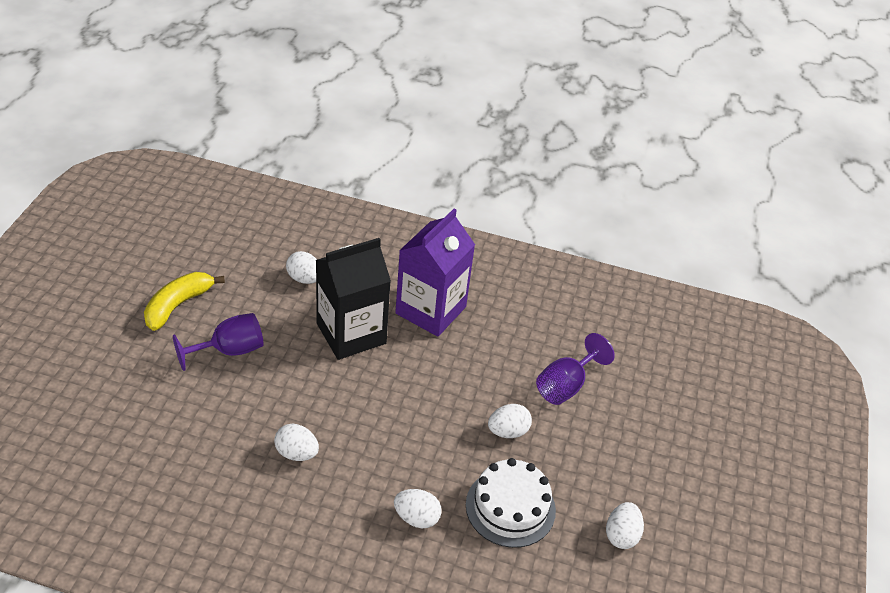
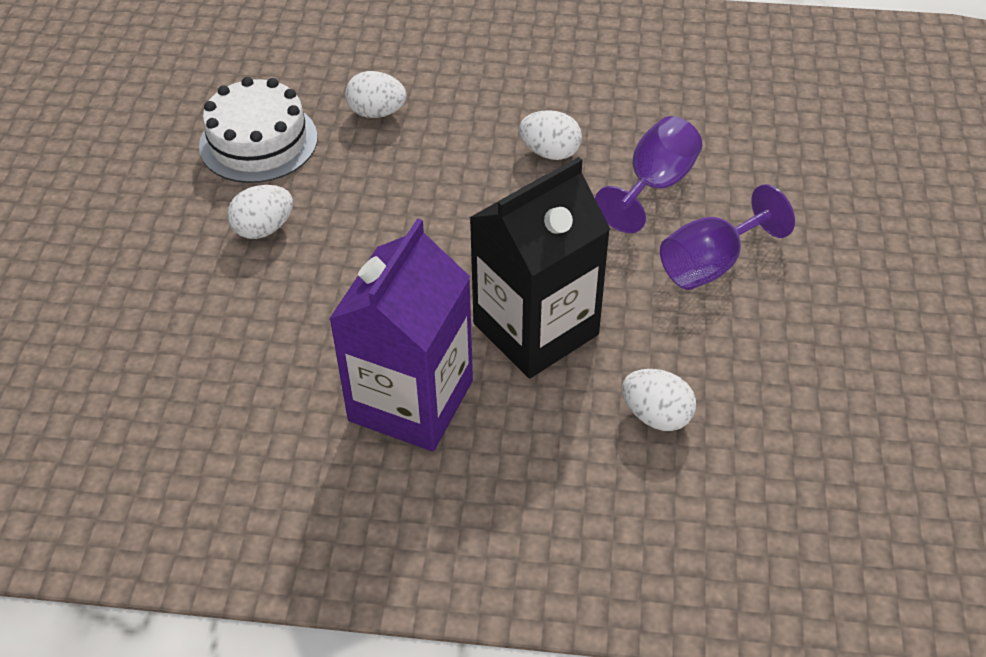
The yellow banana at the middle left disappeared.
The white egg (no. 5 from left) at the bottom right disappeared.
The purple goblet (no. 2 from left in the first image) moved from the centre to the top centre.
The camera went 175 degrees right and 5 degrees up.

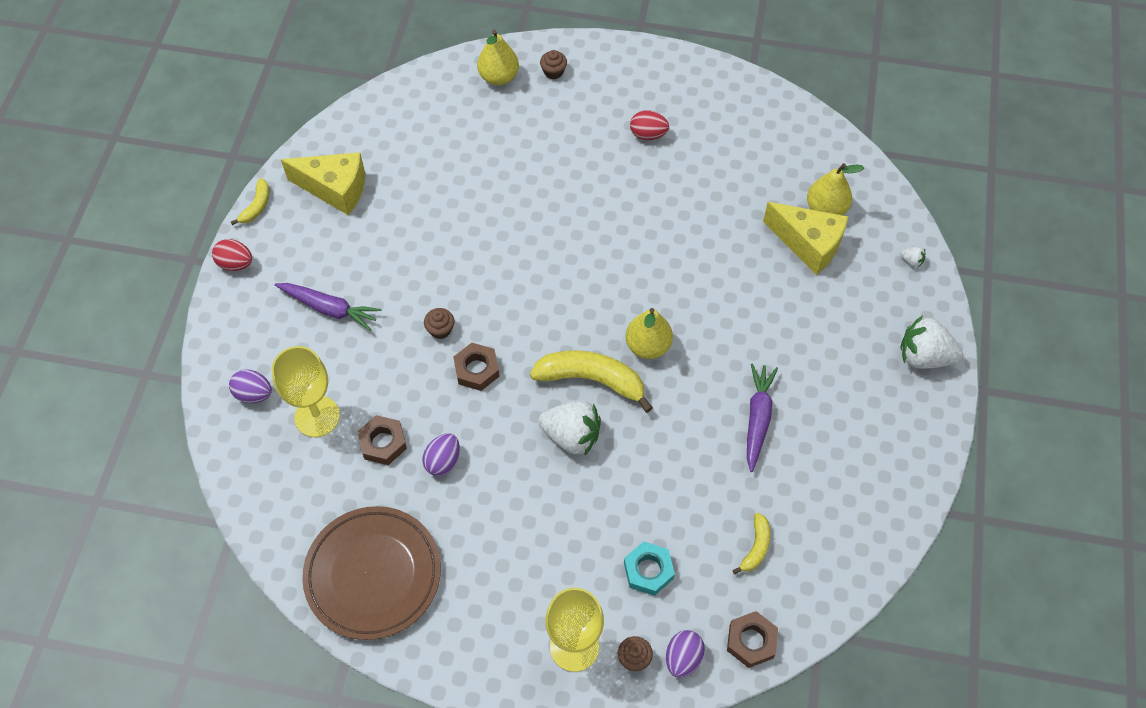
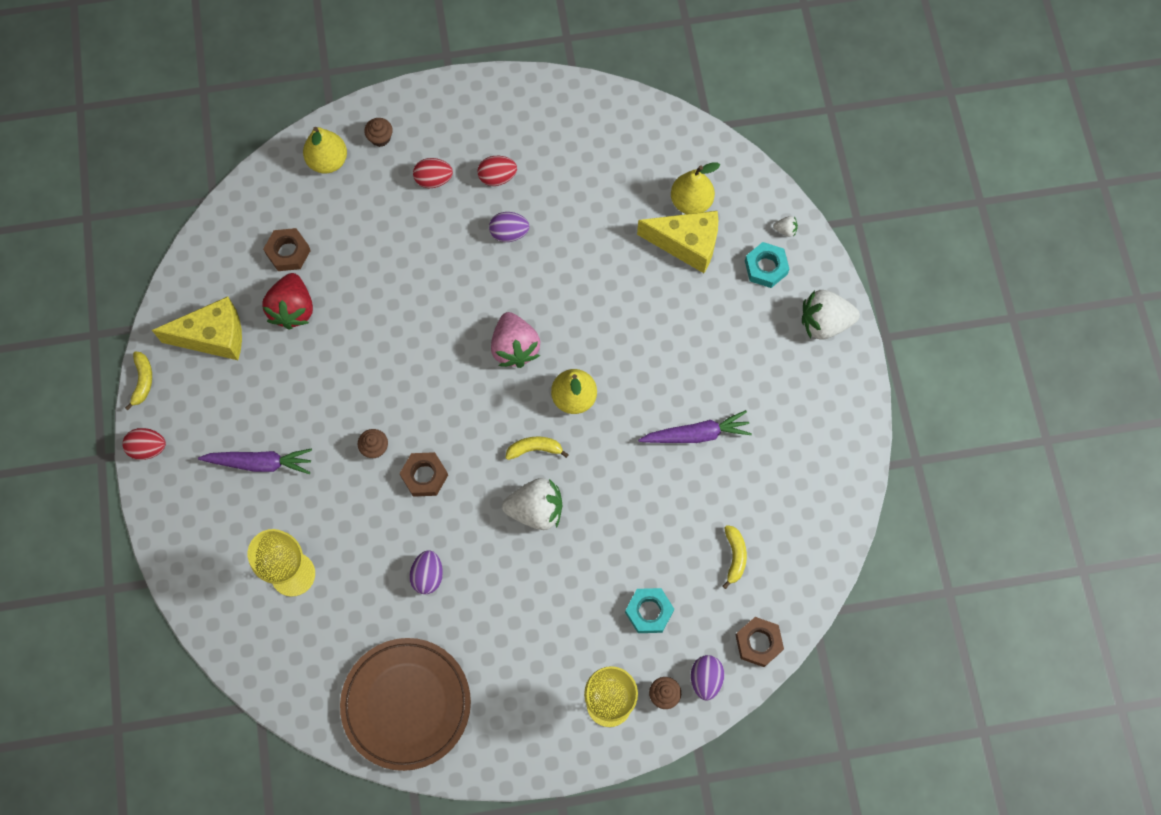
The red strawberry at the middle left appeared.
The red egg (no. 2 from left) at the top centre appeared.
The pink strawberry at the centre appeared.
The turquoise nut (no. 2 from left) at the top centre appeared.
The purple egg (no. 1 from left in the first image) moved from the middle left to the top centre.
The brown nut (no. 1 from left) moved from the centre to the top left.
The purple carrot (no. 2 from left) at the centre turned 90 degrees clockwise.
The yellow banana (no. 2 from left) at the centre changed to 0.51 times the size.
The camera went 20 degrees left and 10 degrees up.

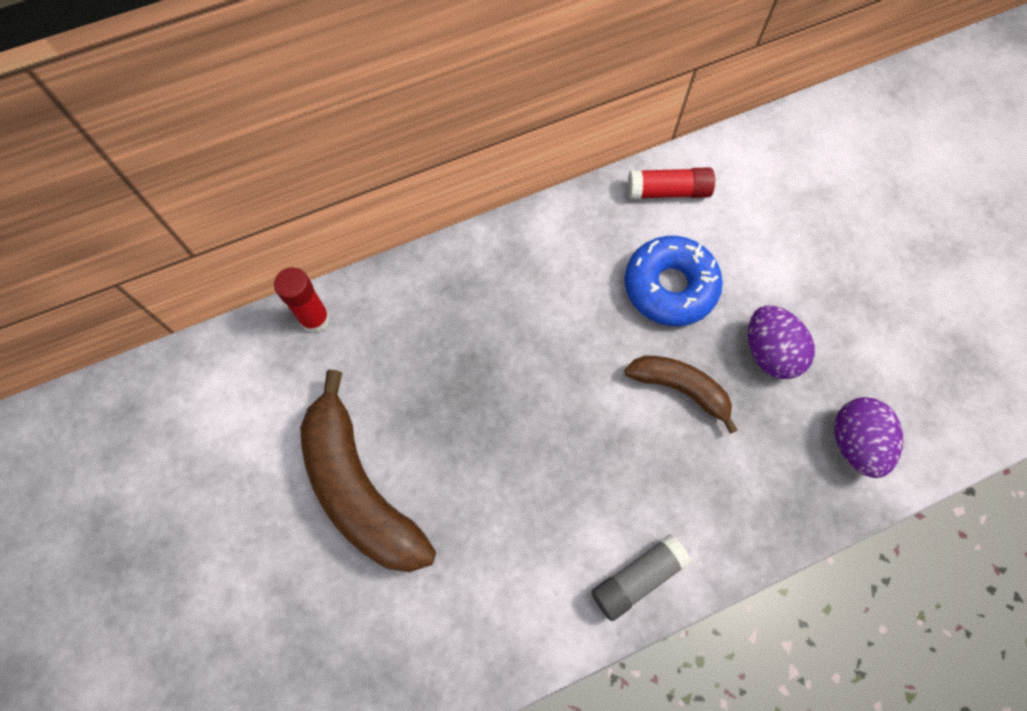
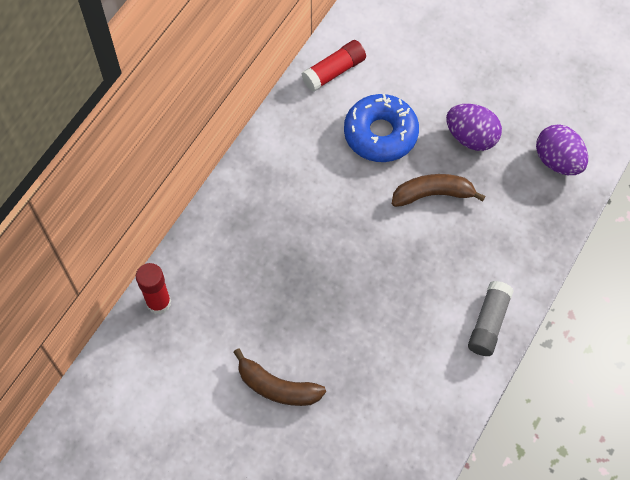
The brown banana (no. 1 from left) at the centre changed to 0.58 times the size.
The camera went 35 degrees left and 5 degrees down.

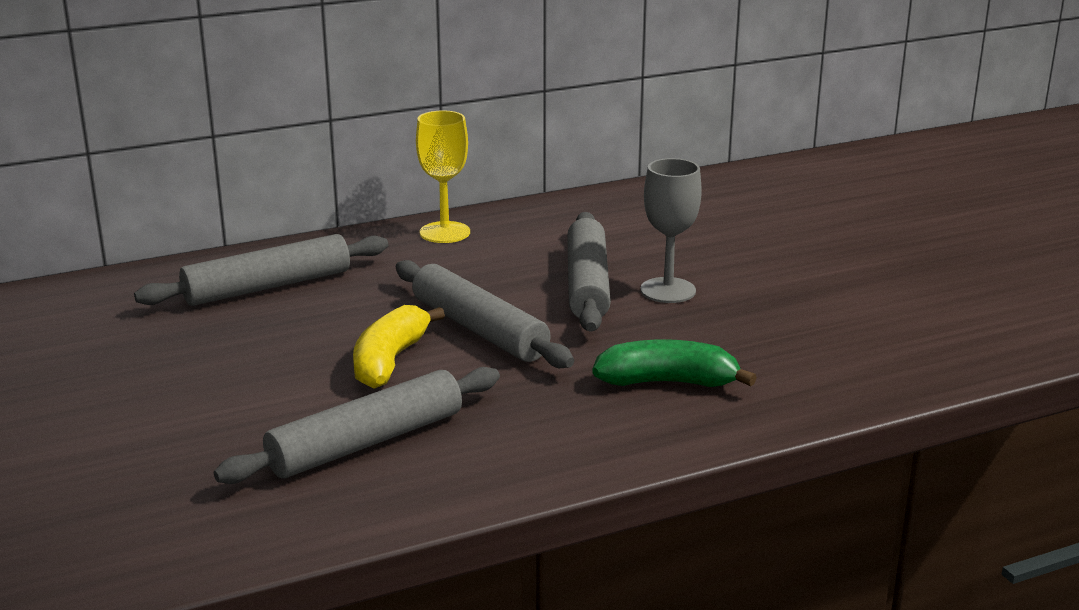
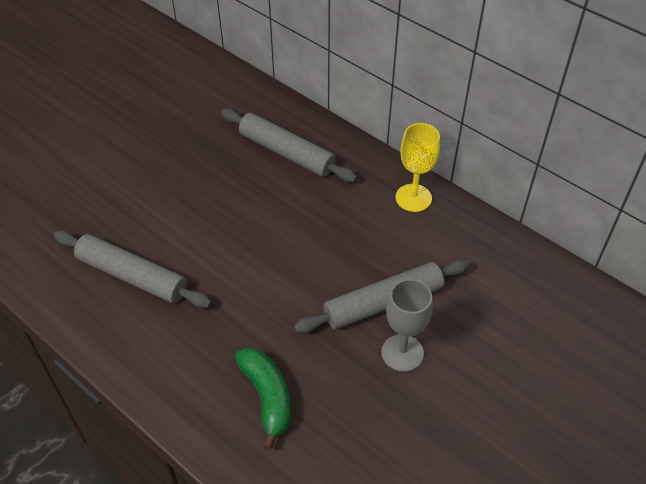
The yellow banana at the centre disappeared.
The grey rolling pin (no. 3 from left) at the centre disappeared.
The camera went 65 degrees right and 25 degrees up.

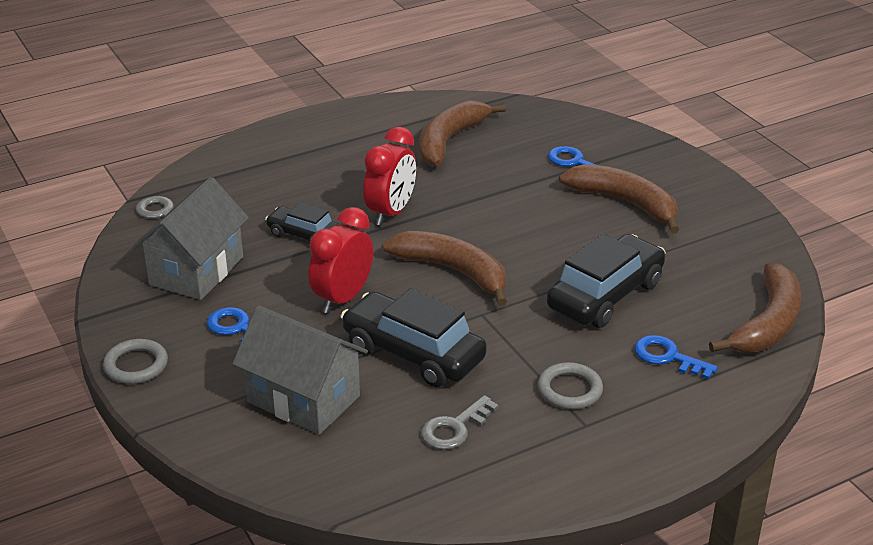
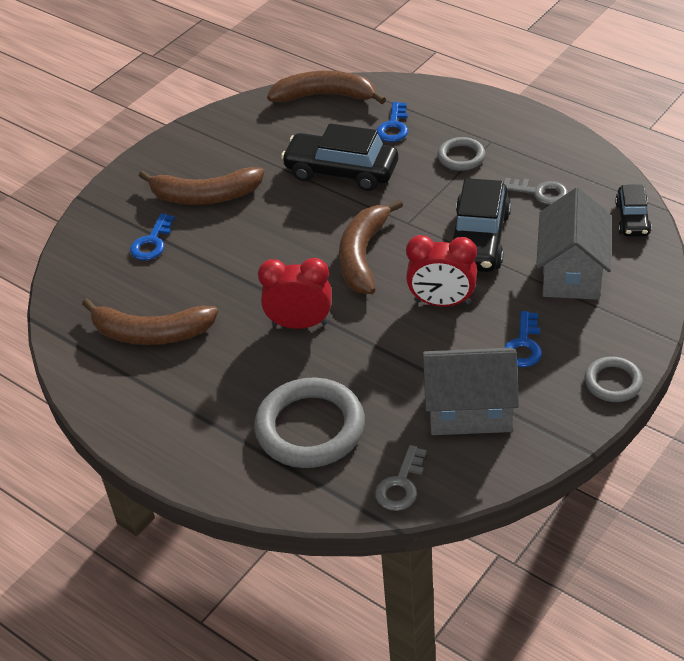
The grey ring (no. 1 from left) at the centre appeared.
The black car (no. 1 from left in the first image) moved from the centre to the top right.
The brown banana (no. 3 from left in the first image) at the middle right turned 105 degrees counterclockwise.
The camera went 110 degrees left and 10 degrees up.

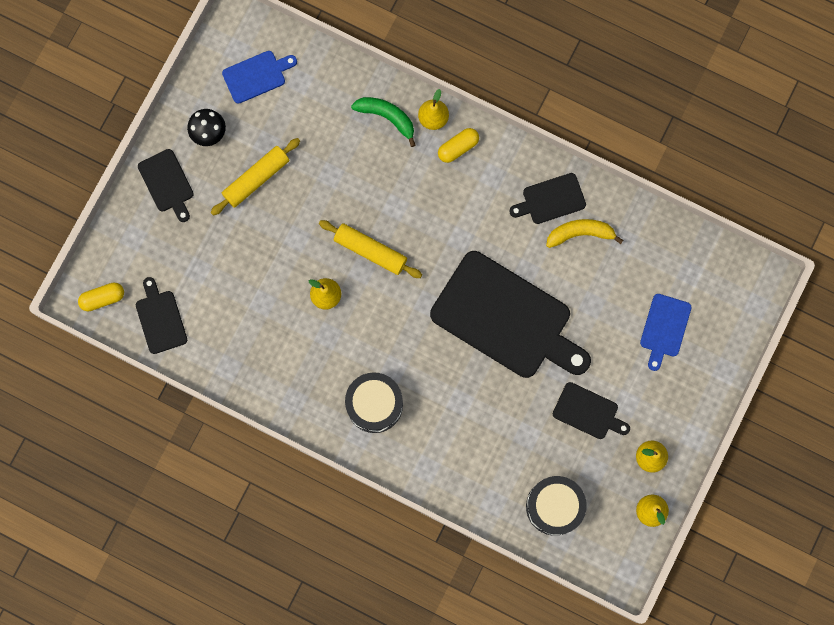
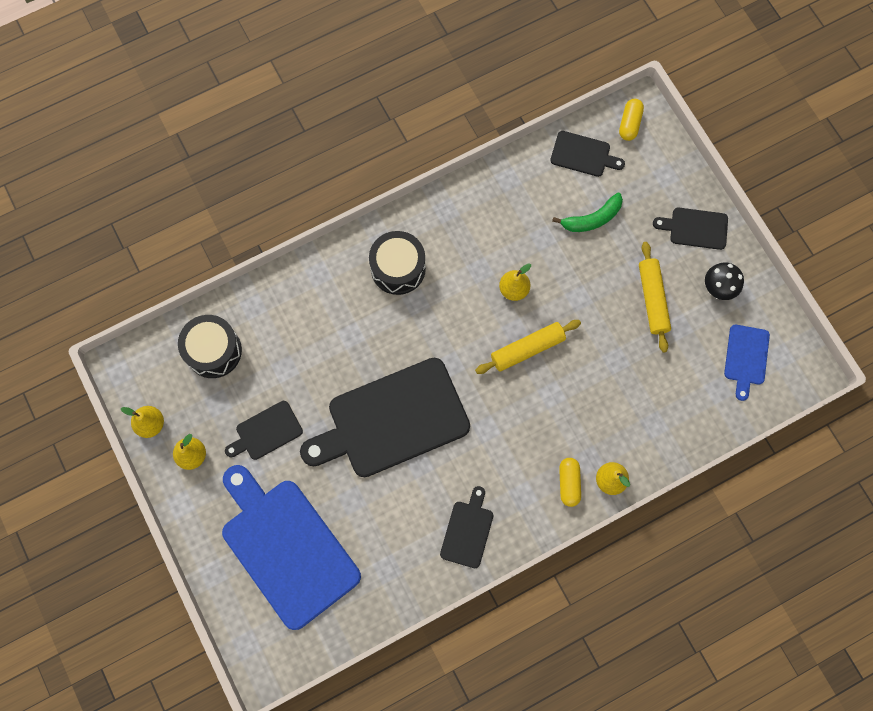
The yellow banana at the middle right disappeared.
The green banana moved from the top centre to the top right.
The blue cutting board (no. 2 from left in the first image) at the middle right changed to 2.15 times the size.
The camera went 125 degrees right and 5 degrees down.

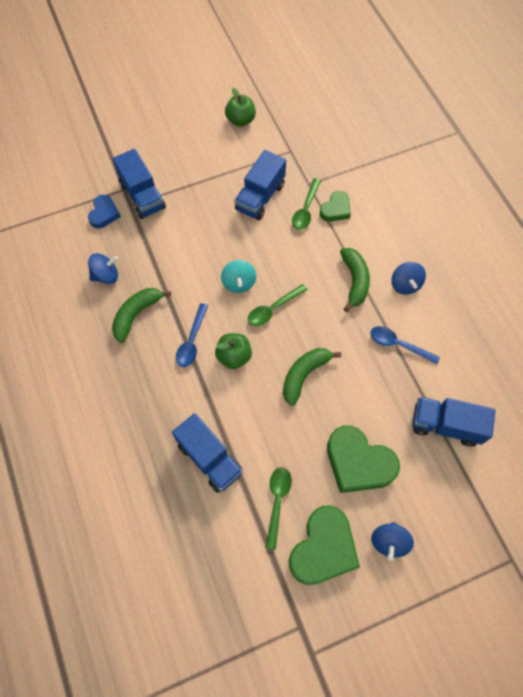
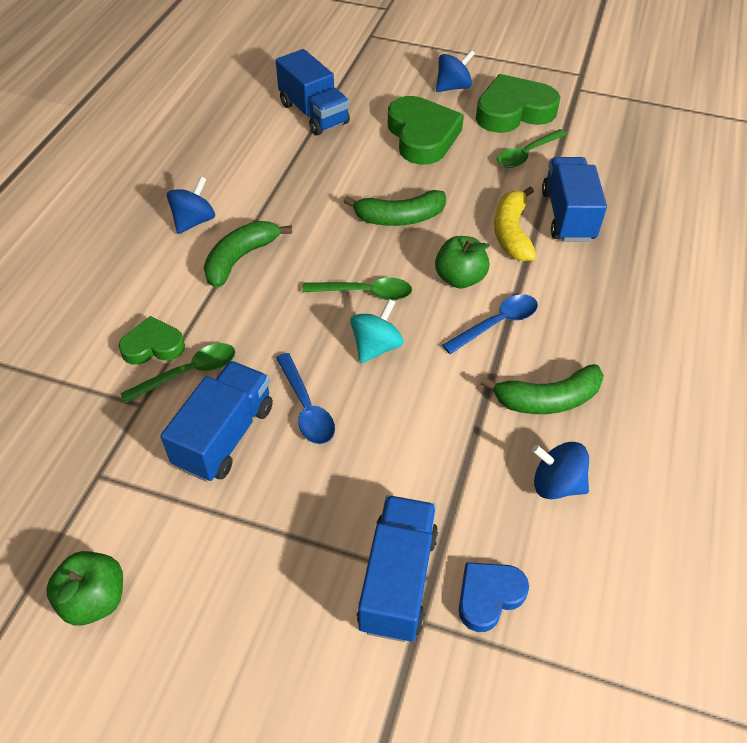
The yellow banana at the top right appeared.
The blue spoon (no. 2 from left in the first image) moved from the middle right to the centre.
The blue truck (no. 3 from left in the first image) at the top centre turned 45 degrees counterclockwise.
The camera went 140 degrees left and 15 degrees down.

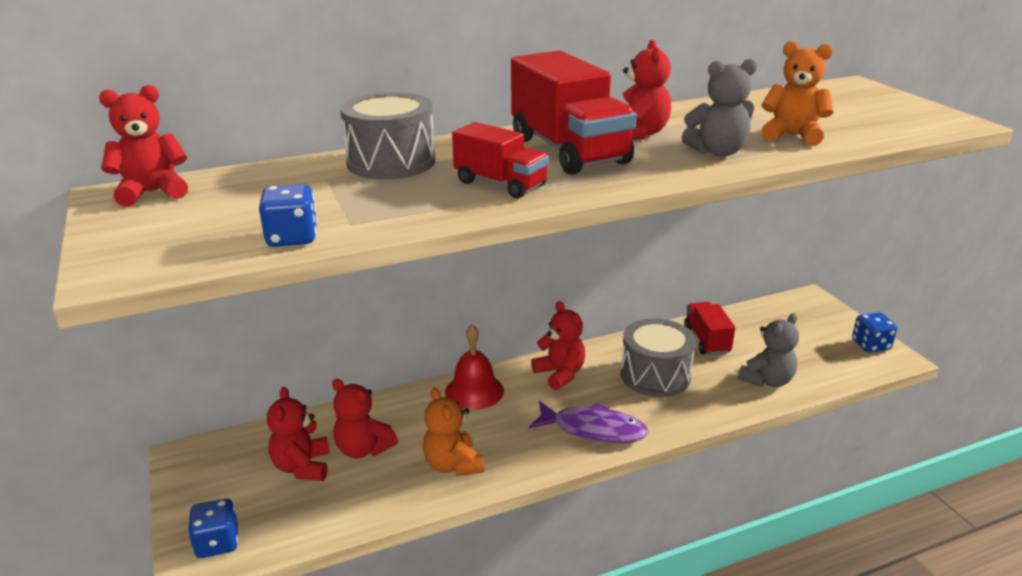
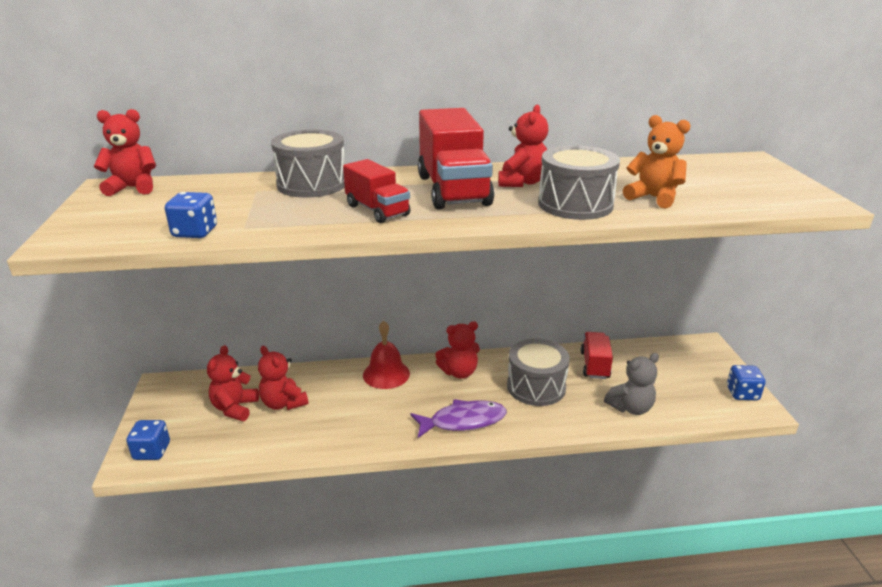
The orange teddy bear (no. 1 from left) at the bottom centre disappeared.
The grey teddy bear (no. 1 from left) at the top right was replaced by the grey drum (no. 3 from left) at the top centre.
The purple fish at the bottom centre turned 45 degrees counterclockwise.
The red teddy bear (no. 4 from left) at the centre turned 90 degrees clockwise.
The camera went 15 degrees right and 0 degrees up.

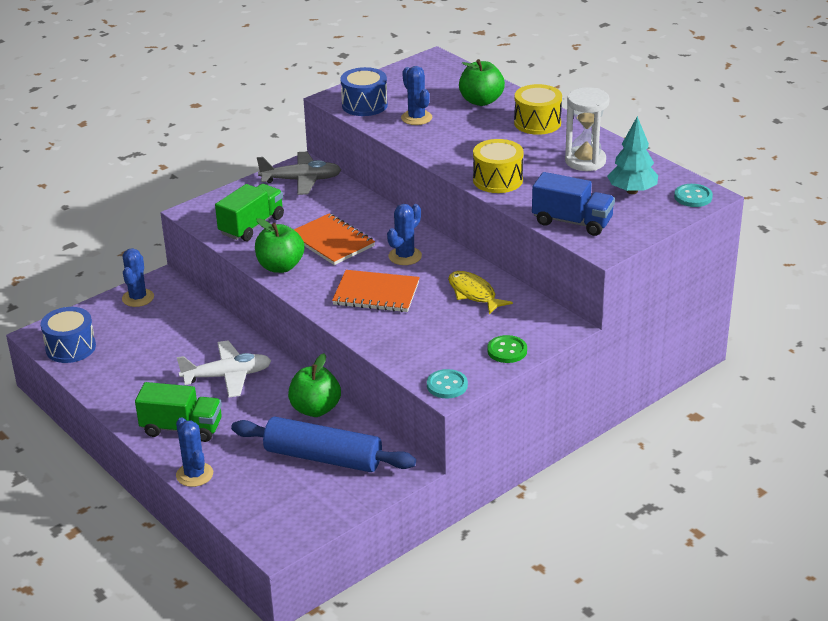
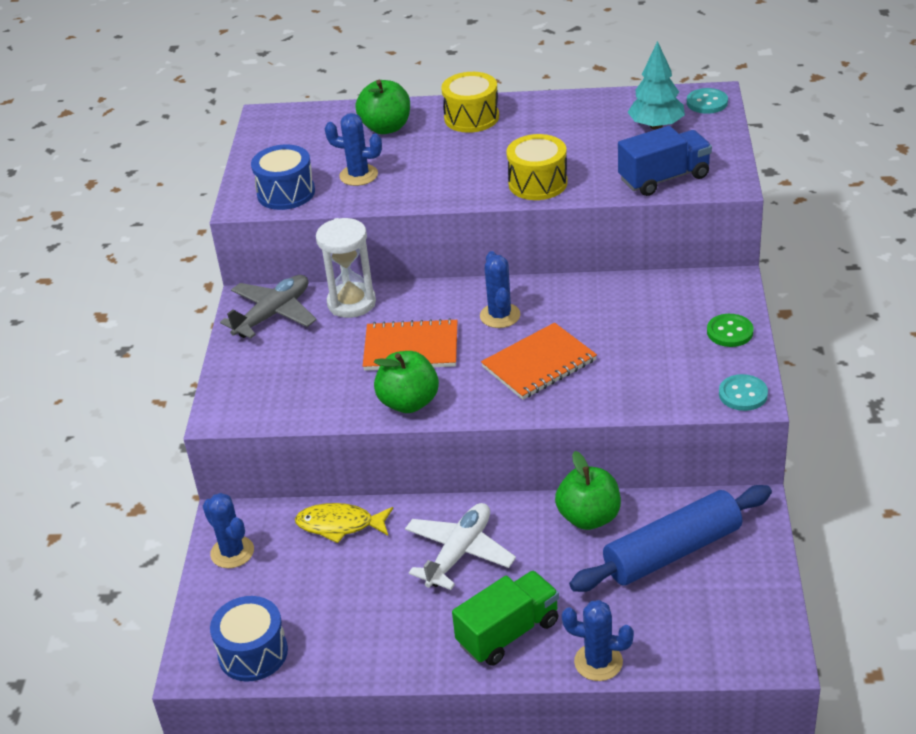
The green truck (no. 2 from left) at the middle left disappeared.
The yellow fish moved from the centre to the bottom centre.
The white hourglass moved from the top right to the centre.
The camera went 45 degrees left and 5 degrees up.

